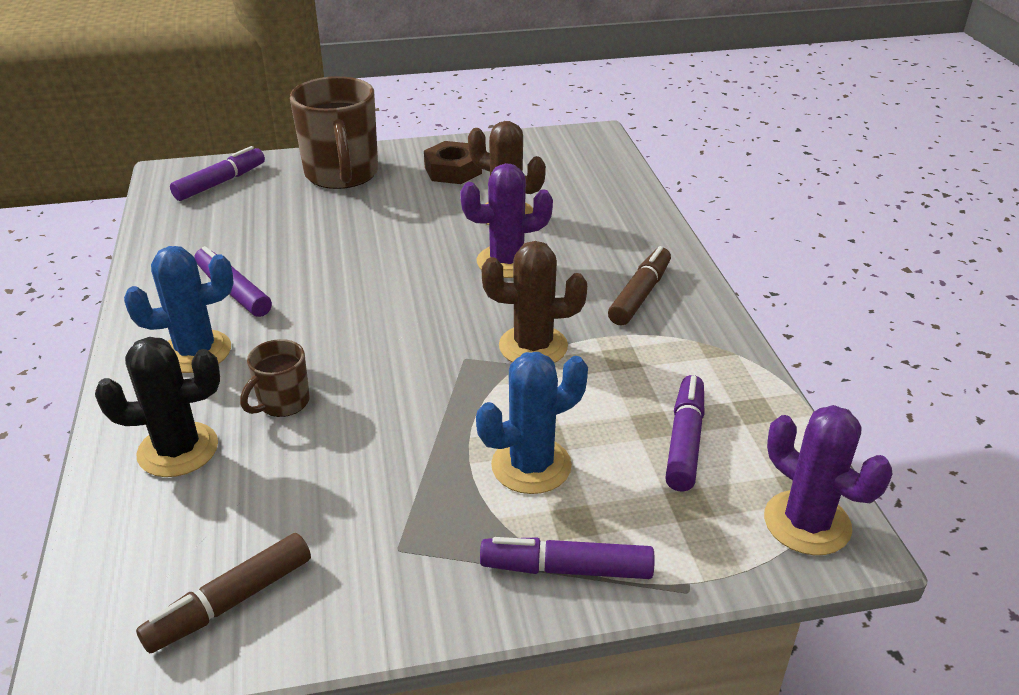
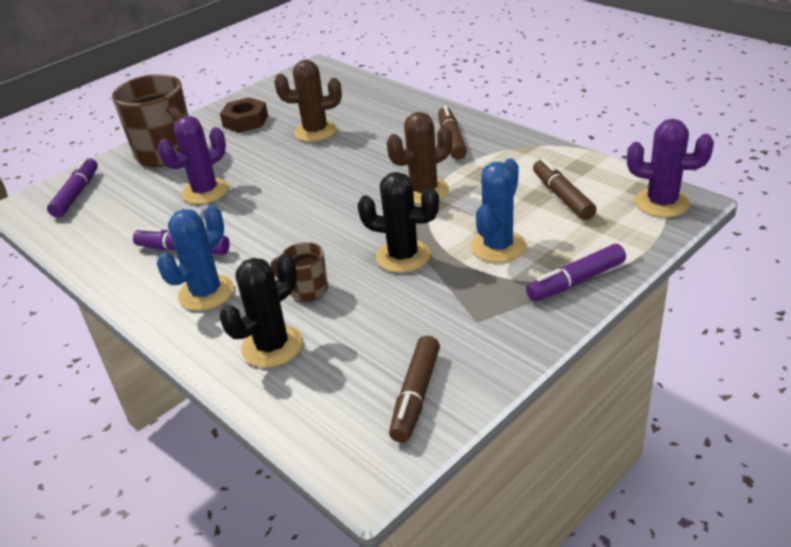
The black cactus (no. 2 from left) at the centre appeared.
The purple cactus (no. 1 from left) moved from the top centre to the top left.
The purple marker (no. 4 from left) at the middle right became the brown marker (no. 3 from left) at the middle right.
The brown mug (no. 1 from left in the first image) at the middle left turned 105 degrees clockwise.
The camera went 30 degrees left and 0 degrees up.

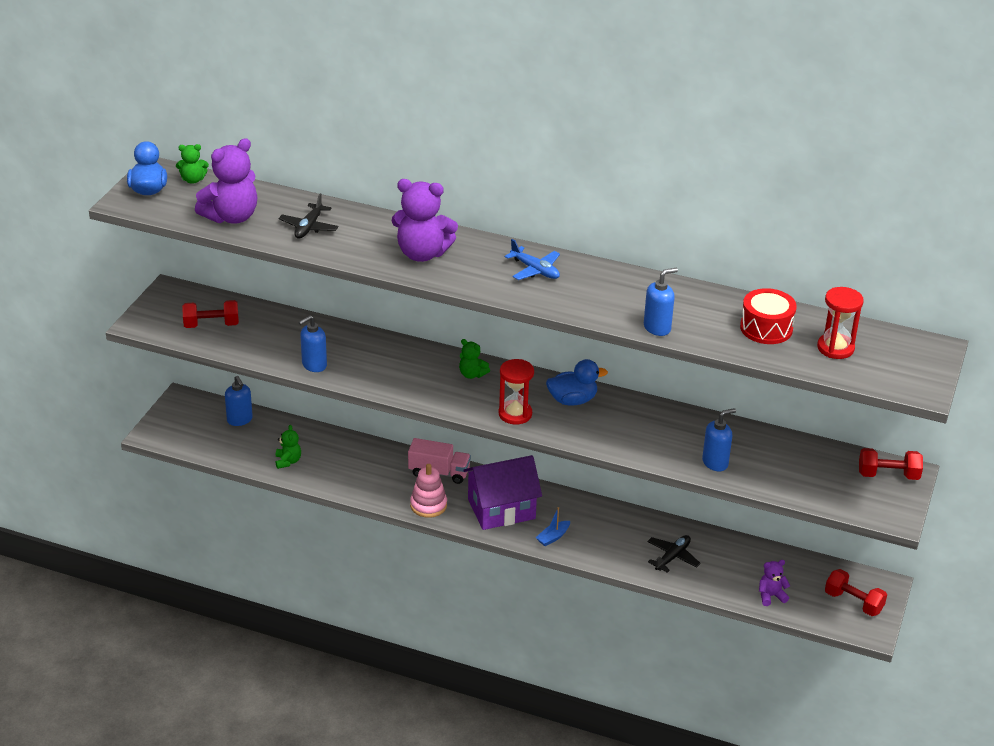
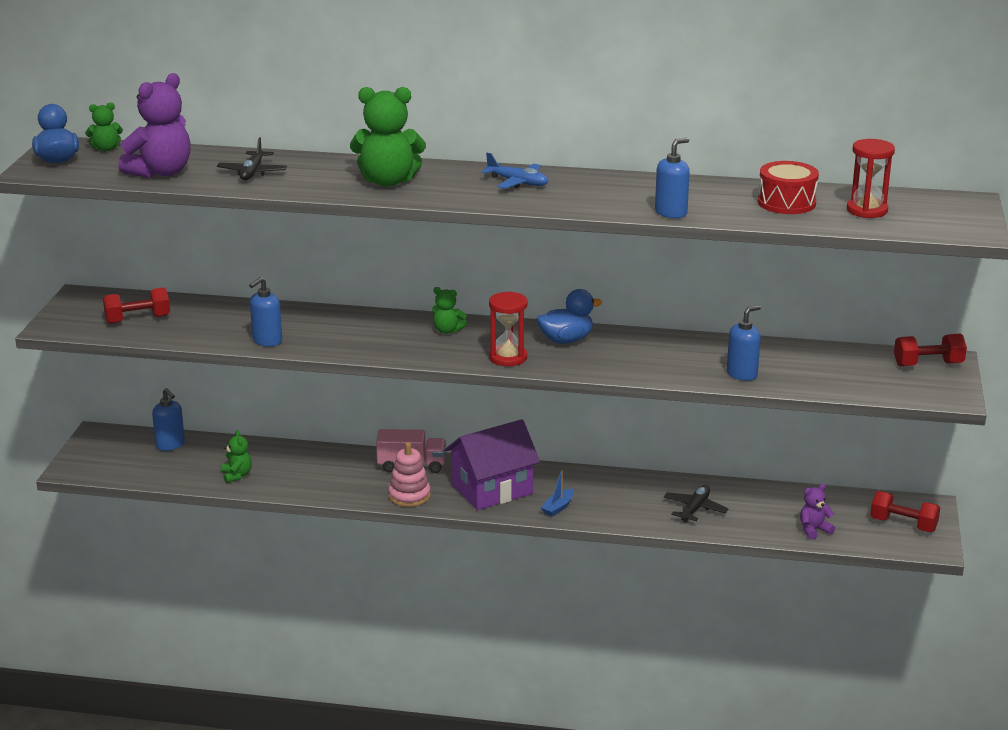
The purple teddy bear (no. 2 from left) at the top centre became the green teddy bear (no. 3 from left) at the top centre.
The camera went 10 degrees left and 10 degrees down.

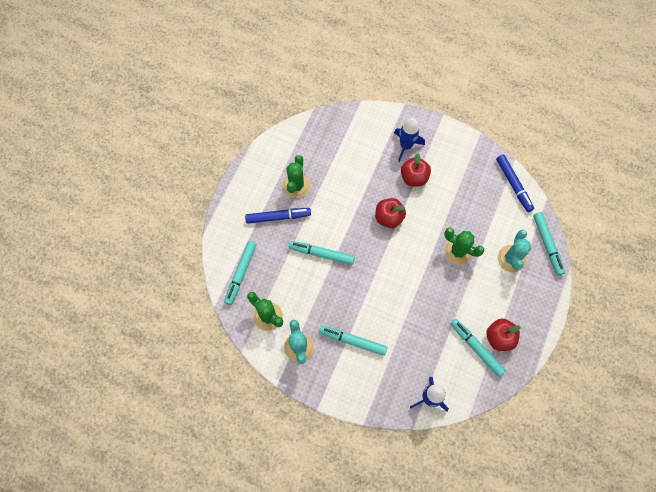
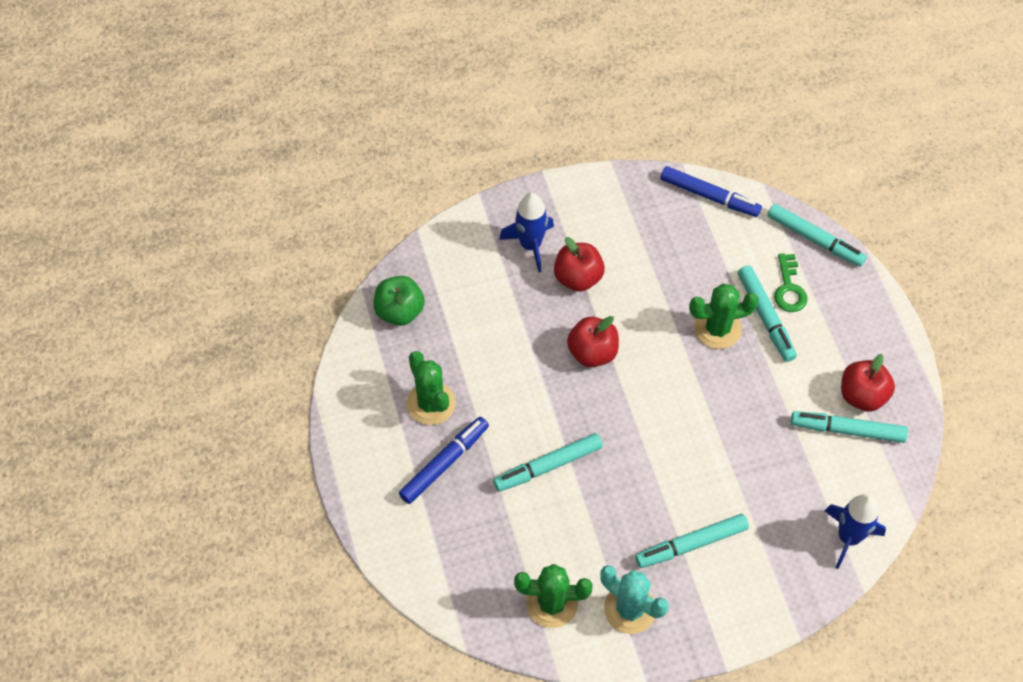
The green apple at the centre appeared.
The turquoise marker (no. 1 from left in the first image) moved from the centre to the middle right.
The turquoise cactus (no. 2 from left) at the middle right was replaced by the green key at the middle right.
The camera went 40 degrees left and 10 degrees down.

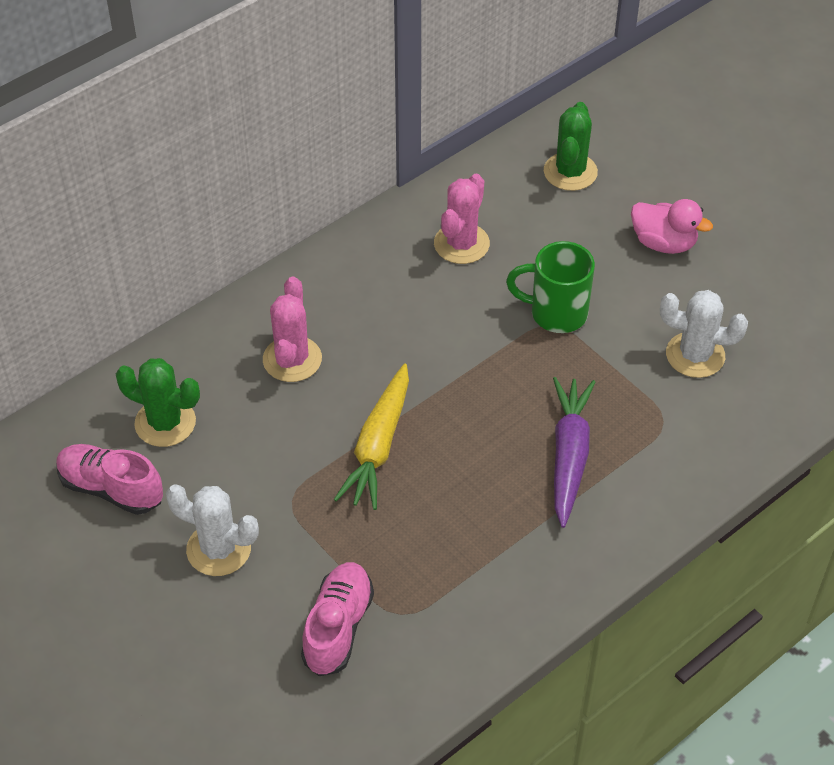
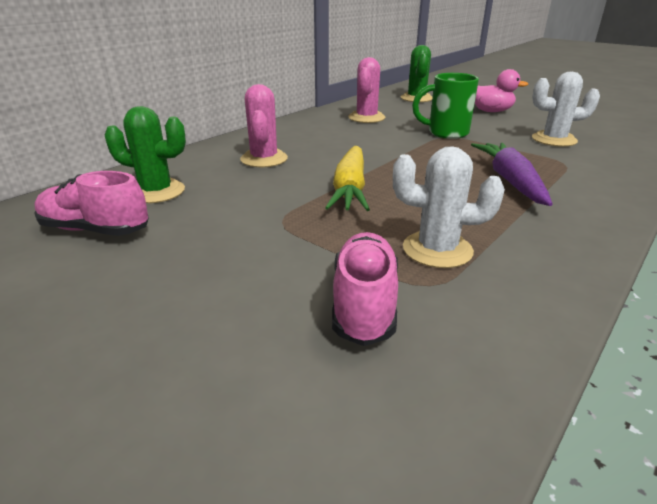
The white cactus (no. 1 from left) moved from the bottom left to the middle right.
The camera went 10 degrees left and 20 degrees down.

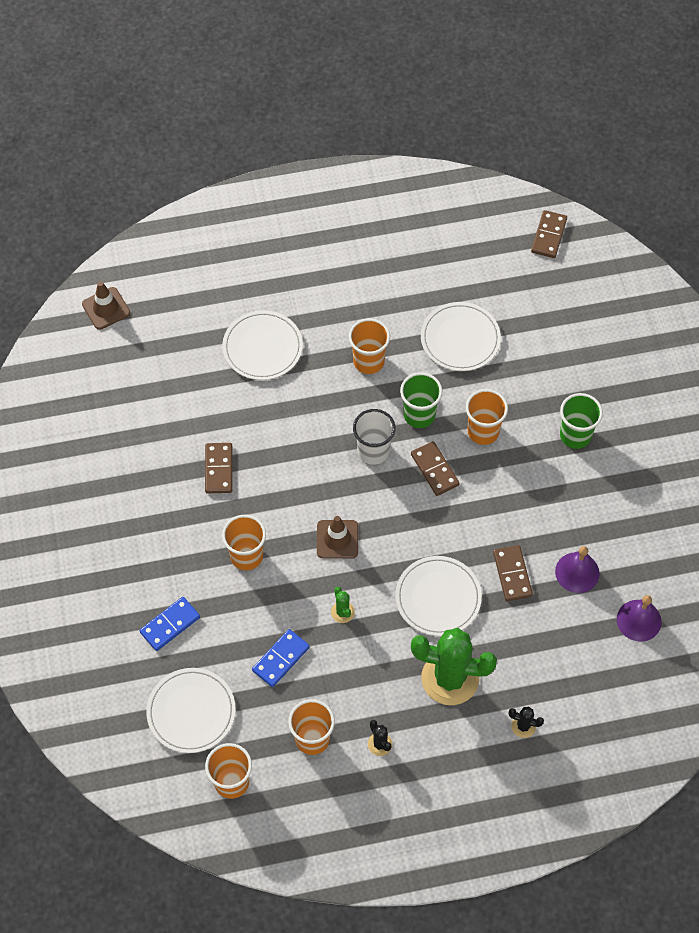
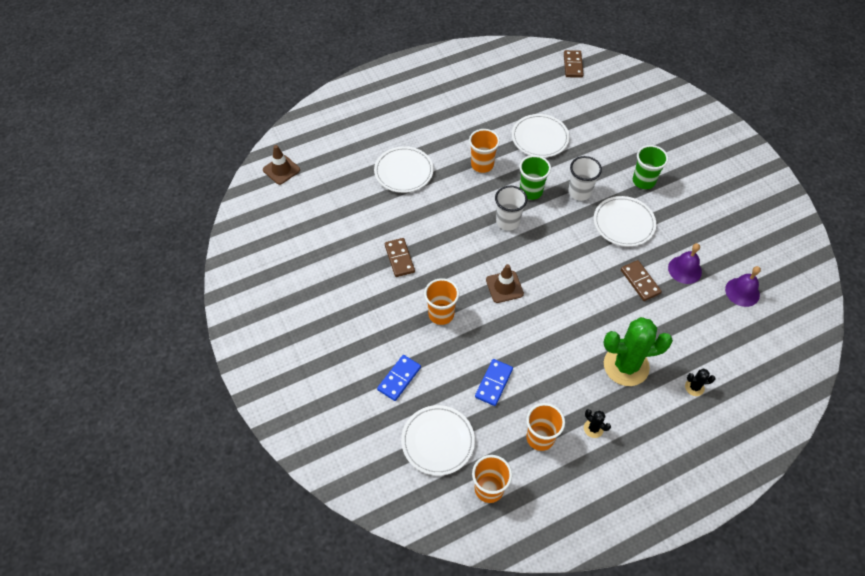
The green cactus (no. 1 from left) at the centre disappeared.
The brown domino (no. 2 from left) at the centre disappeared.
The white plate (no. 3 from left in the first image) moved from the centre to the middle right.
The orange cup (no. 5 from left) at the middle right became the white cup (no. 2 from left) at the top right.
The camera went 15 degrees left and 5 degrees down.

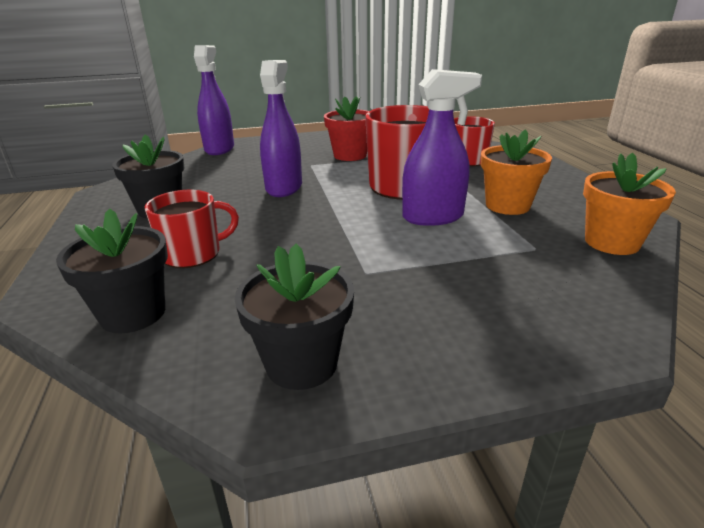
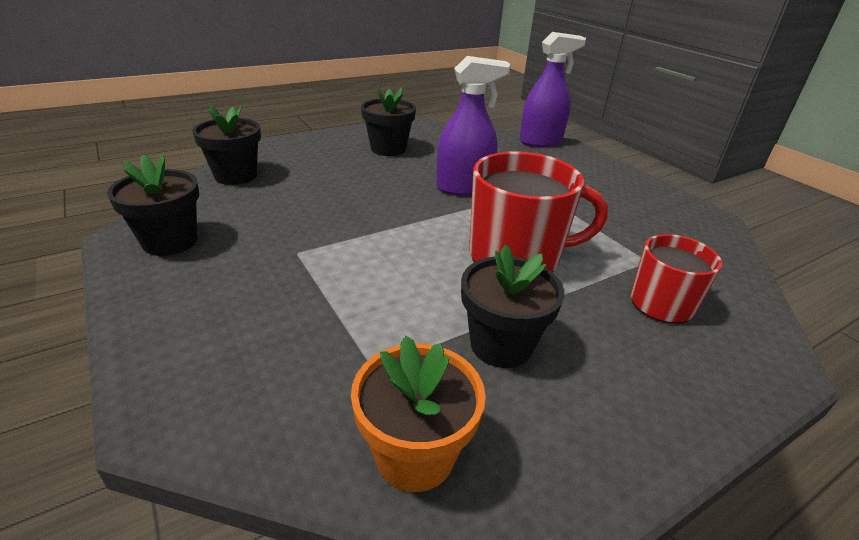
The red mug (no. 1 from left) at the middle left disappeared.
The red flower pot at the top centre disappeared.
The purple spray bottle (no. 3 from left) at the top centre disappeared.
The orange flower pot (no. 1 from left) at the top right became the black flower pot (no. 4 from left) at the centre.
The camera went 70 degrees right and 5 degrees up.

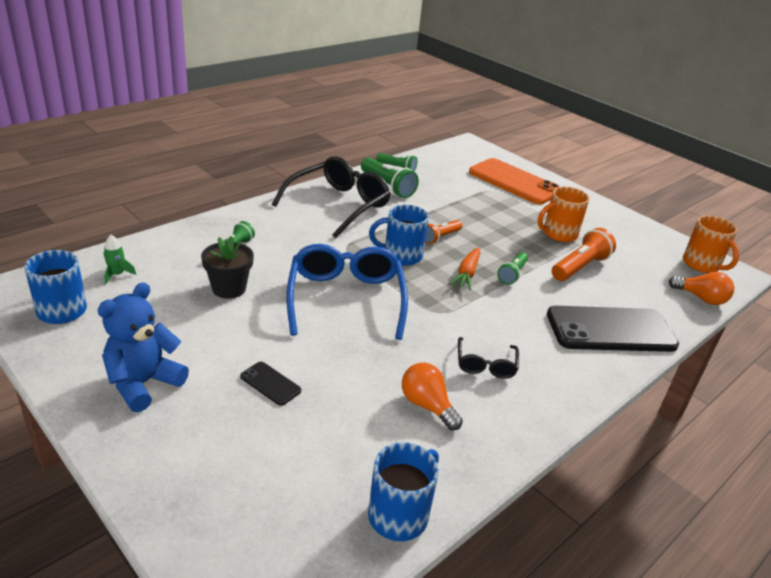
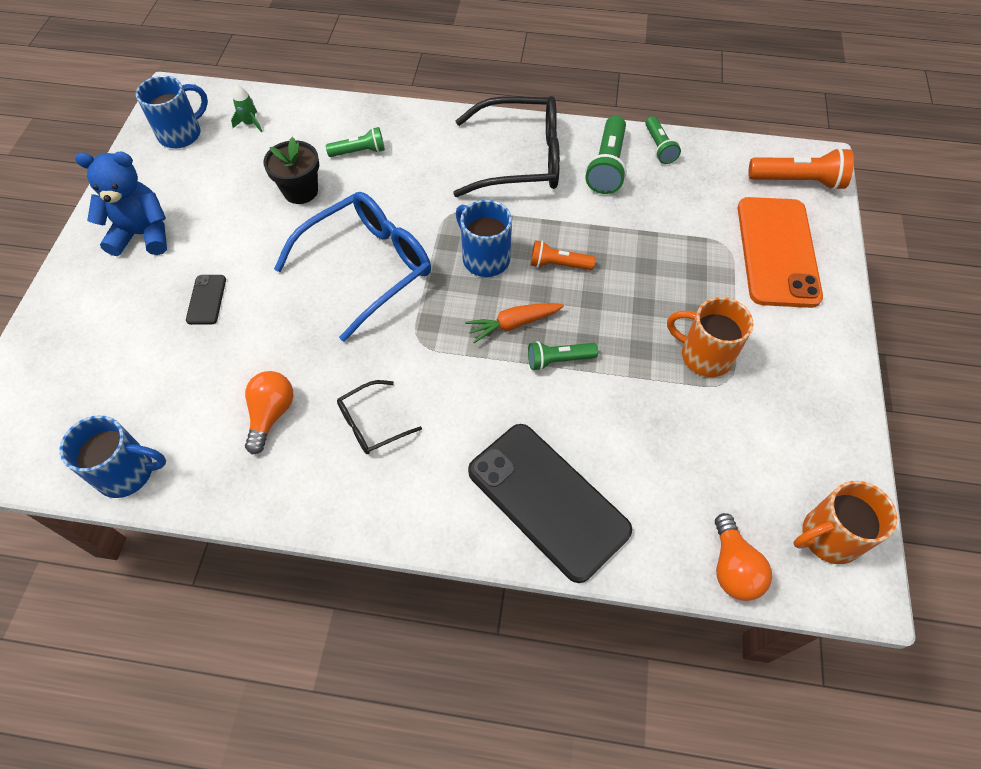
The orange flashlight (no. 2 from left) moved from the middle right to the top right.
The orange mug (no. 2 from left) at the middle right turned 45 degrees clockwise.
The camera went 55 degrees right and 25 degrees up.

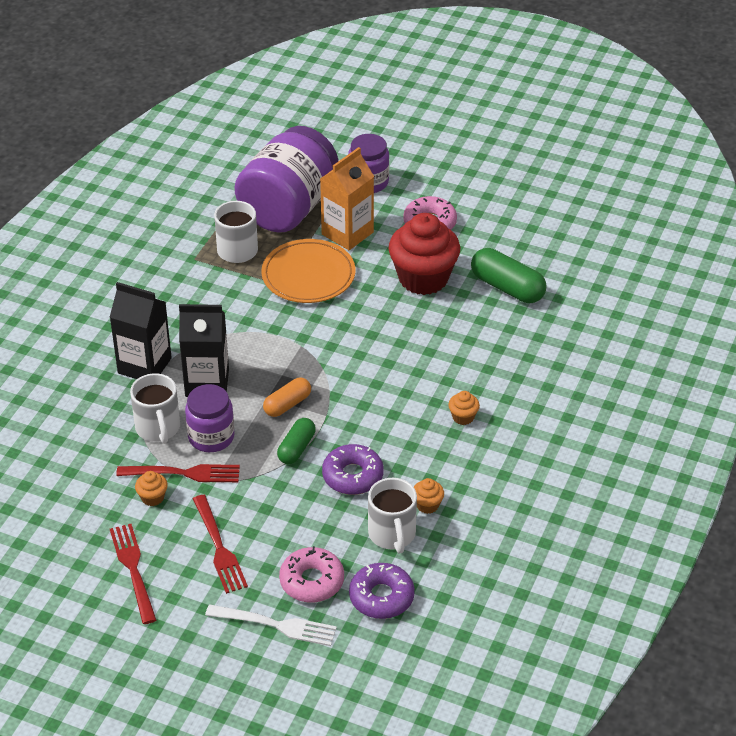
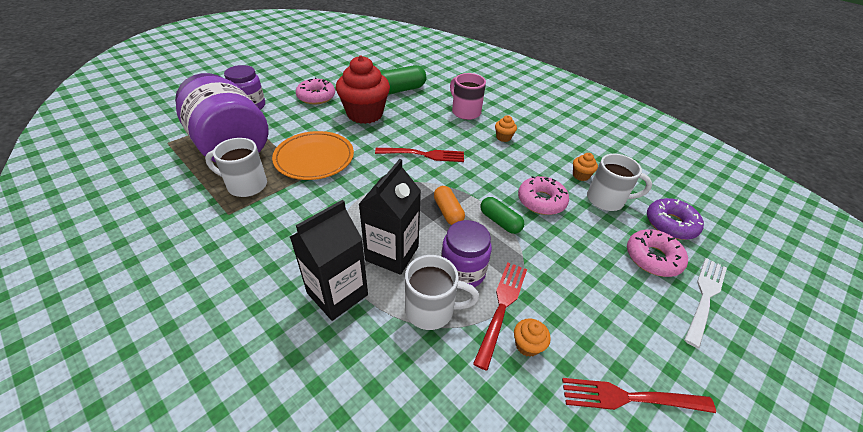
The orange carton at the top centre disappeared.
The pink mug at the top centre appeared.
The red fork (no. 3 from left in the first image) moved from the bottom left to the centre.
The purple donut (no. 1 from left) at the centre became the pink donut (no. 2 from left) at the centre.
The camera went 70 degrees left and 0 degrees up.

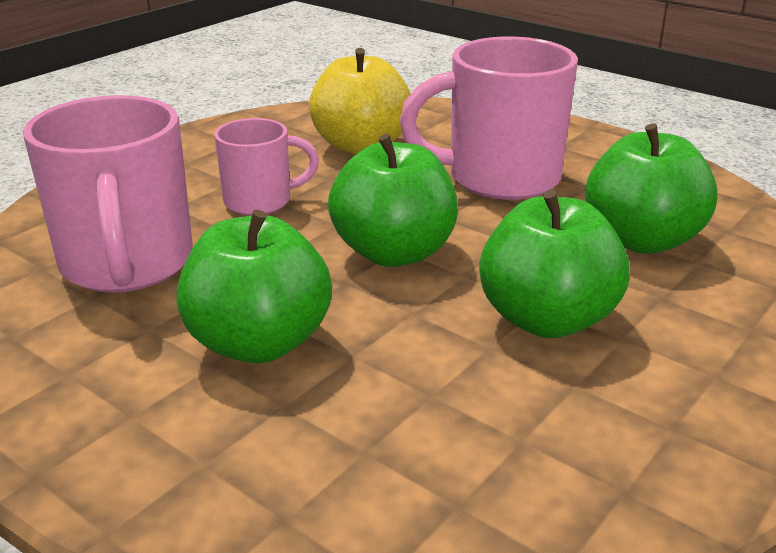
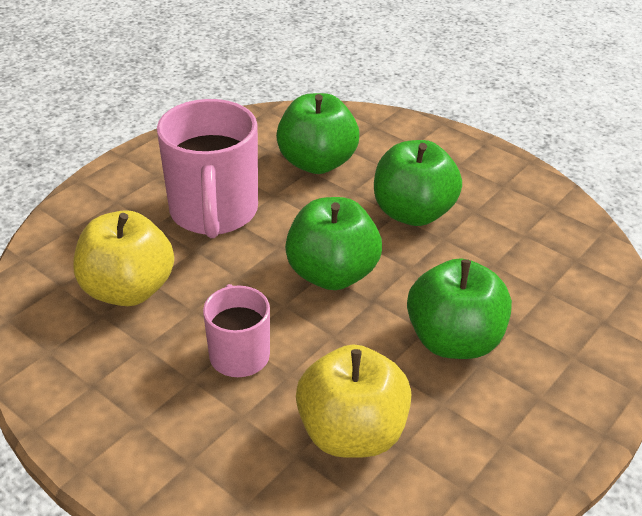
The pink mug (no. 1 from left) at the middle left was replaced by the yellow apple (no. 2 from left) at the bottom centre.
The camera went 90 degrees left and 10 degrees up.

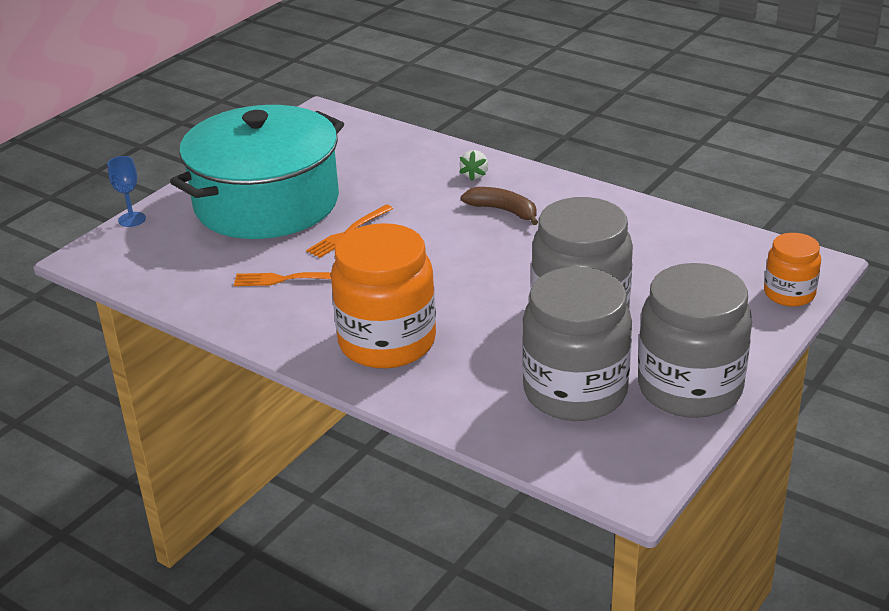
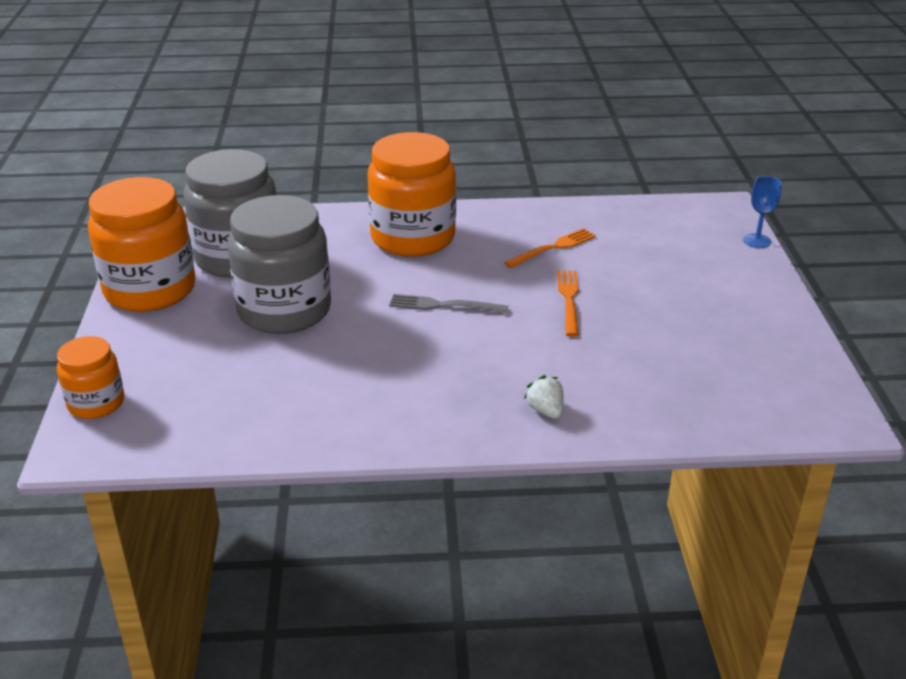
The turquoise pot at the top left disappeared.
The brown banana at the centre disappeared.
The grey fork at the centre appeared.
The grey jar (no. 3 from left) at the middle right became the orange jar (no. 2 from left) at the middle left.
The camera went 140 degrees right and 0 degrees up.

